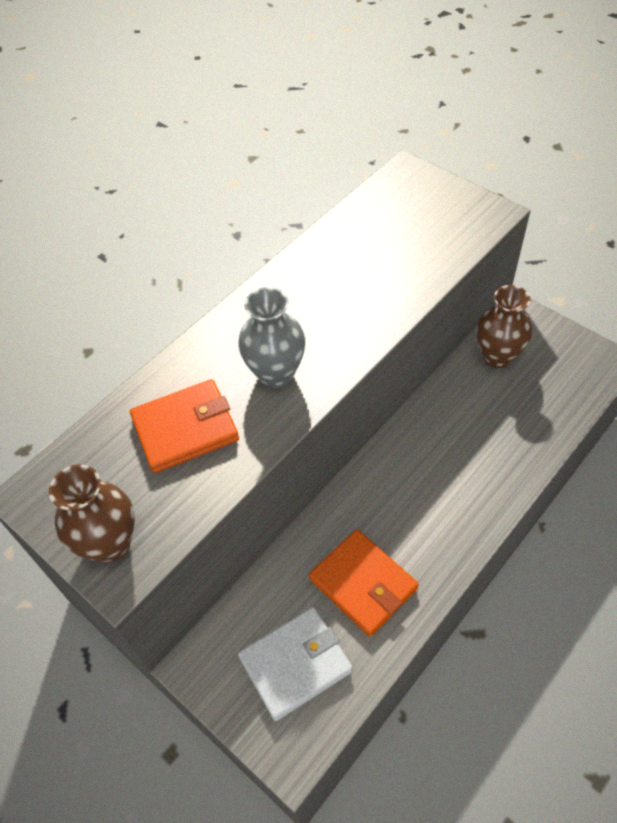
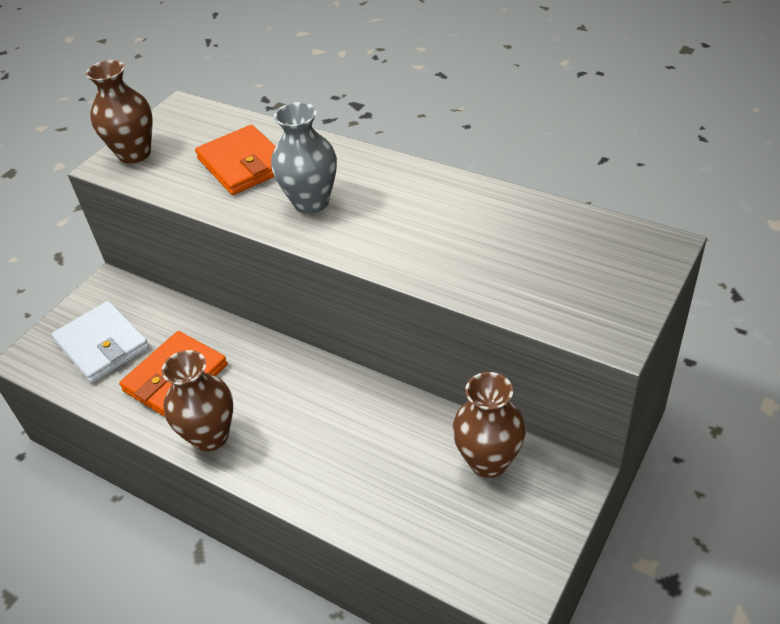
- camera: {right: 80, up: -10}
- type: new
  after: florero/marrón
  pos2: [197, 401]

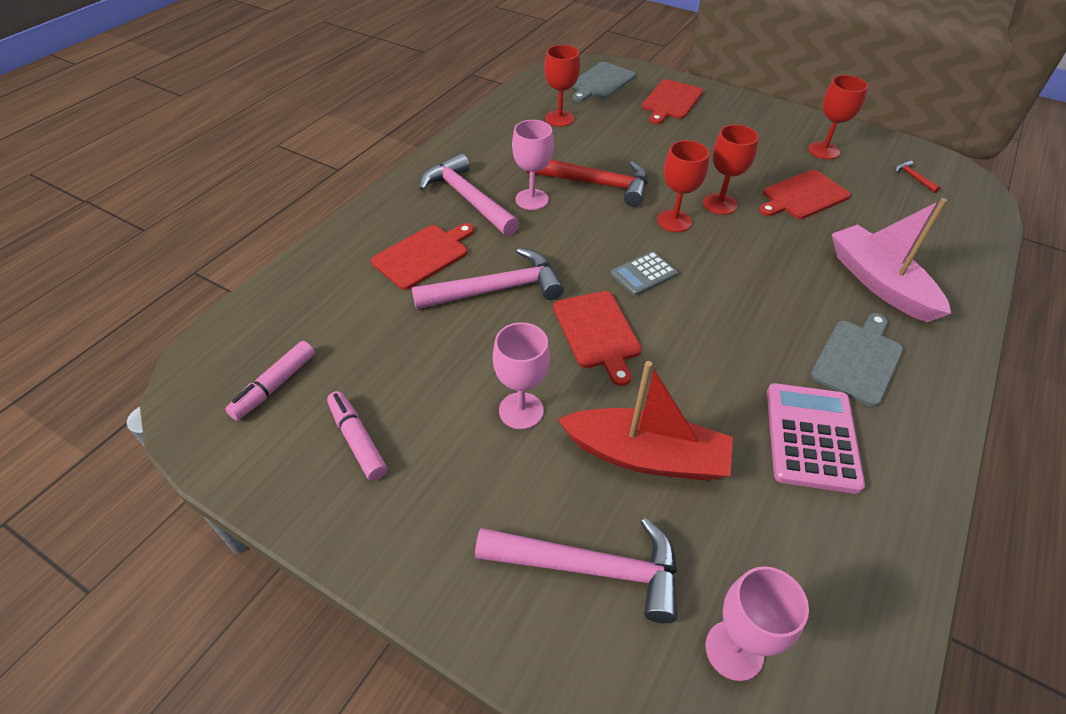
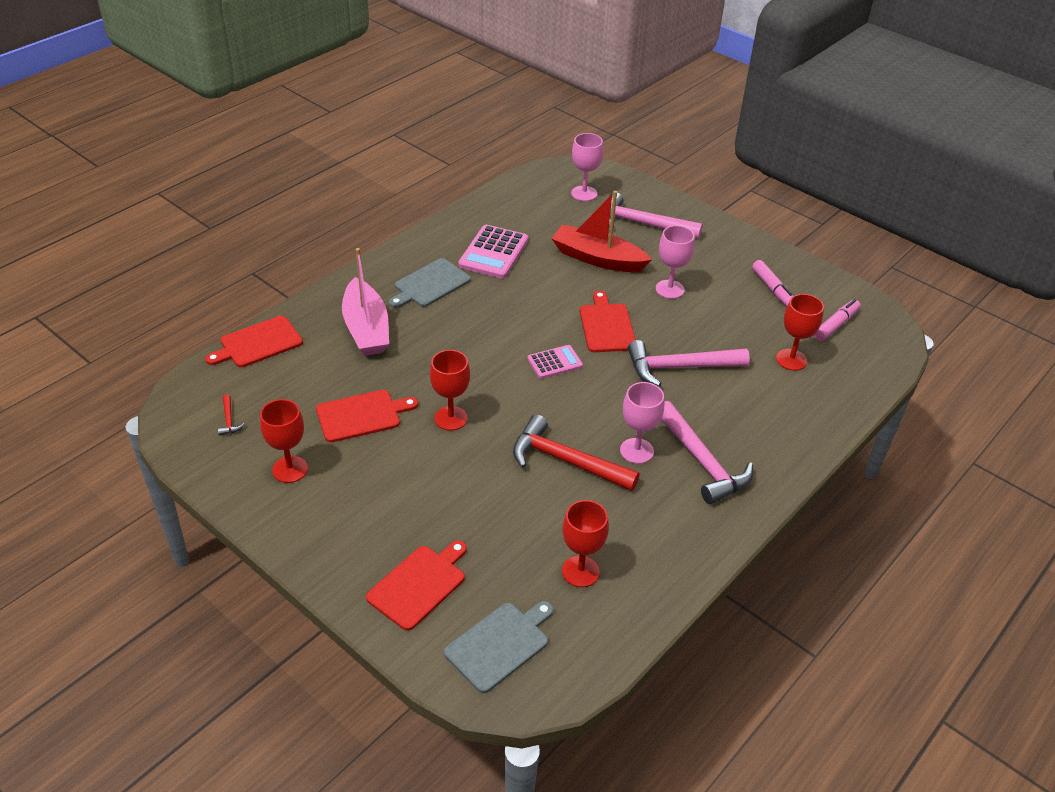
- camera: {right: -170, up: -5}
- type: shifted
  before: tabla de cortar/rojo
  pos1: [422, 256]
  pos2: [254, 342]
- type: shifted
  before: copa/rojo
  pos1: [683, 186]
  pos2: [800, 332]
- type: repainted
  before: calculadora/gris
  after: calculadora/rosa
  pos1: [644, 273]
  pos2: [555, 362]

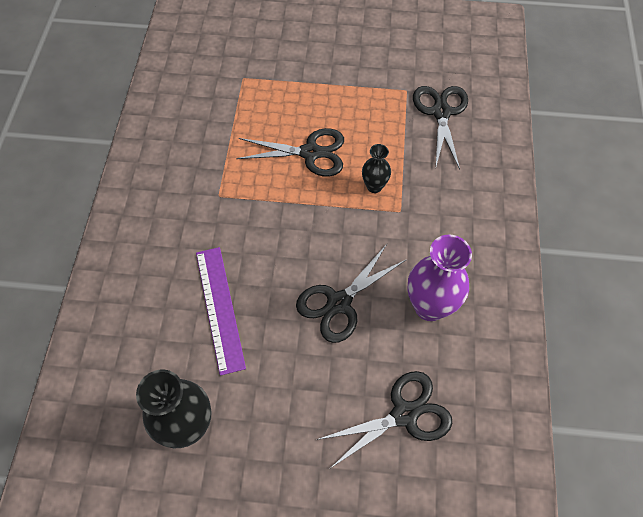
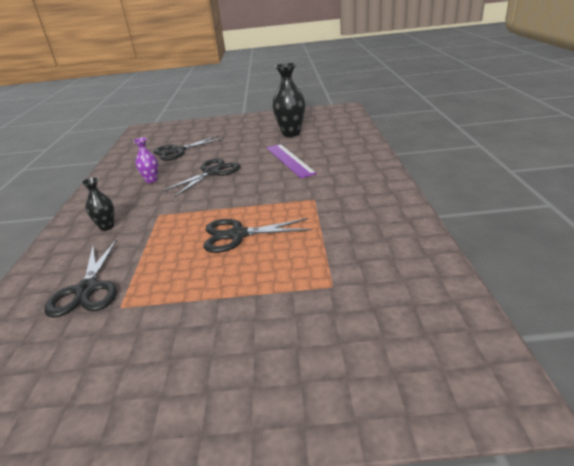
- camera: {right: 175, up: -30}
- type: shifted
  before: florero/negro
  pos1: [376, 168]
  pos2: [97, 204]
- type: scaled
  before: florero/morado
  pos1: [439, 277]
  pos2: [145, 160]
  scale: 0.55

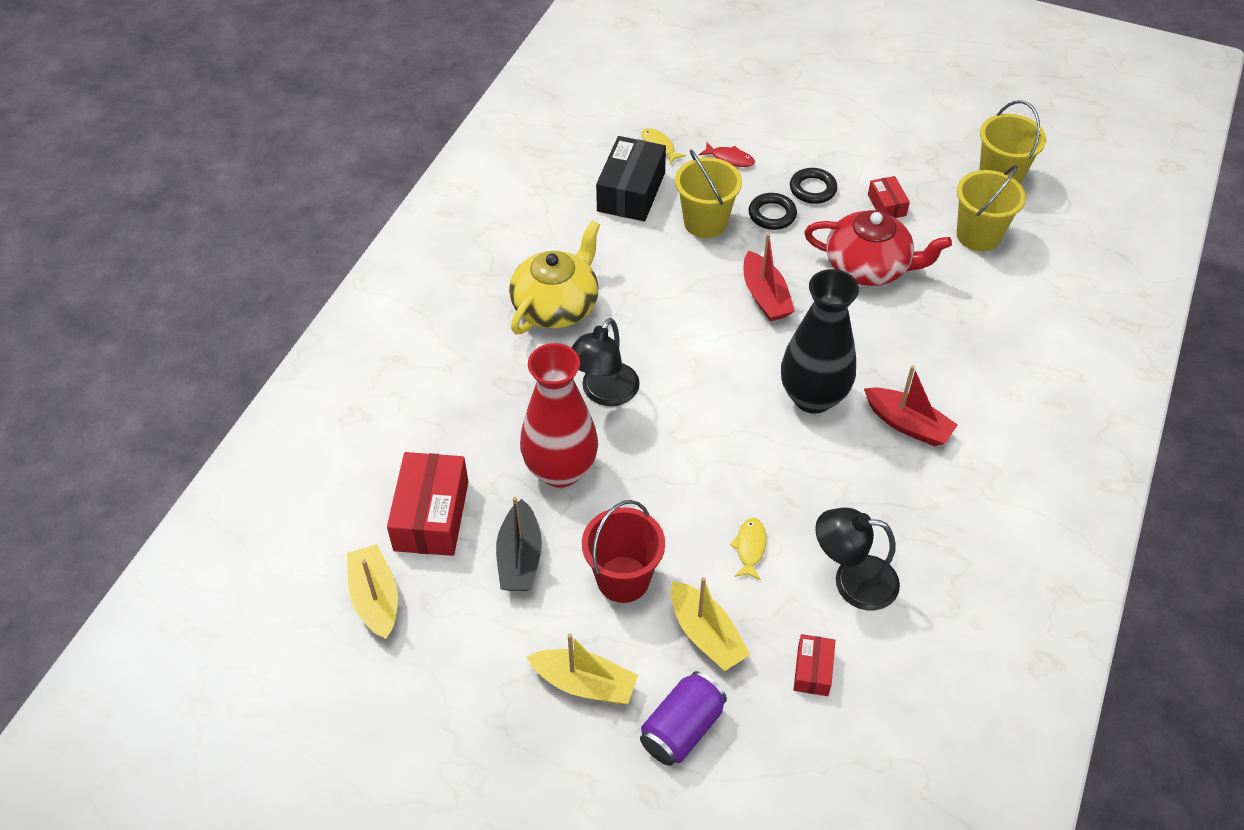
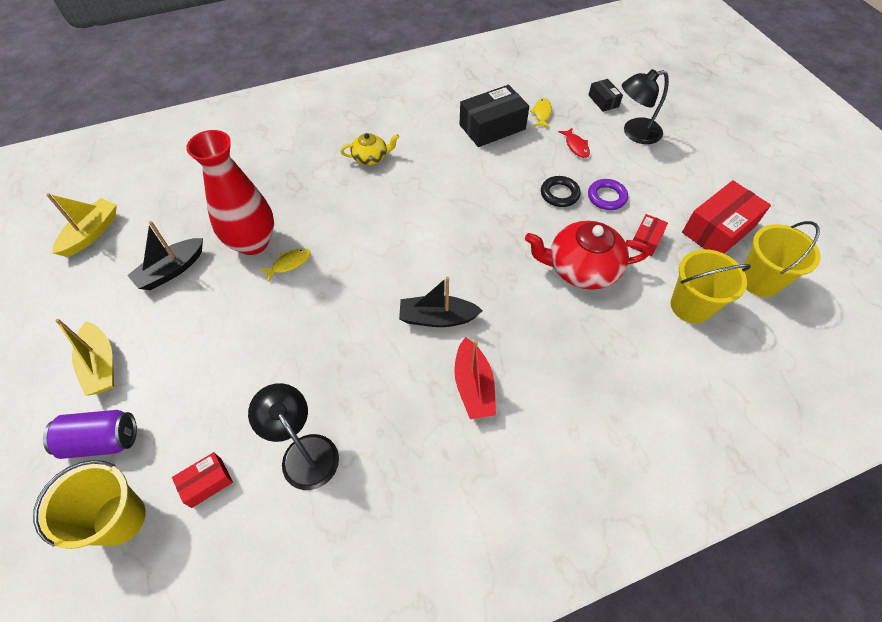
- camera: {right: 45, up: 5}
- type: gone
  before: balde/rojo
  pos1: [623, 551]
- type: gone
  before: barco/amarillo
  pos1: [711, 624]
- type: gone
  before: barco/rojo
  pos1: [769, 277]
- type: new
  after: caja/negro
  pos2: [606, 95]
- type: shifted
  before: caja/rojo
  pos1: [427, 504]
  pos2: [726, 216]
- type: shifted
  before: lámpara/negro
  pos1: [605, 362]
  pos2: [645, 106]
- type: shifted
  before: balde/amarillo
  pos1: [708, 194]
  pos2: [89, 504]
- type: shifted
  before: pez/amarillo
  pos1: [748, 549]
  pos2: [285, 265]
- type: swapped
  before: florero/negro
  after: barco/negro
  pos1: [820, 341]
  pos2: [441, 302]
- type: repainted
  before: anillo/negro
  after: anillo/morado
  pos1: [813, 186]
  pos2: [608, 194]
- type: rotated
  before: tetera/rojo
  pos1: [878, 248]
  pos2: [587, 255]
  turn: 120
- type: scaled
  before: tetera/amarillo
  pos1: [554, 277]
  pos2: [370, 149]
  scale: 0.55

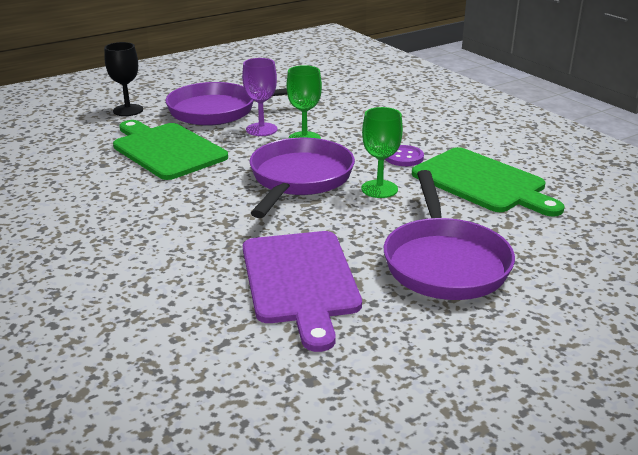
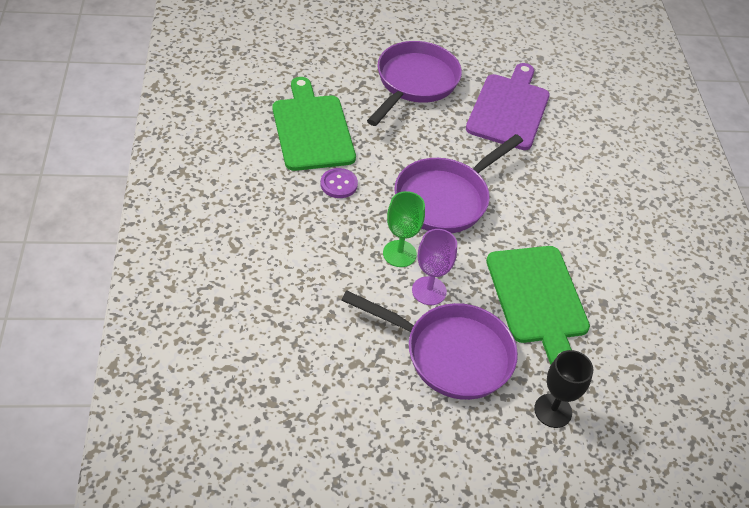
- camera: {right: -155, up: 20}
- type: gone
  before: copa/verde
  pos1: [382, 152]

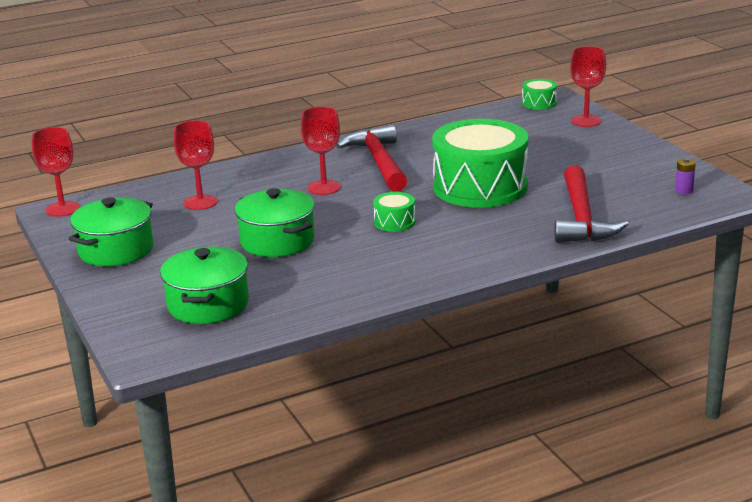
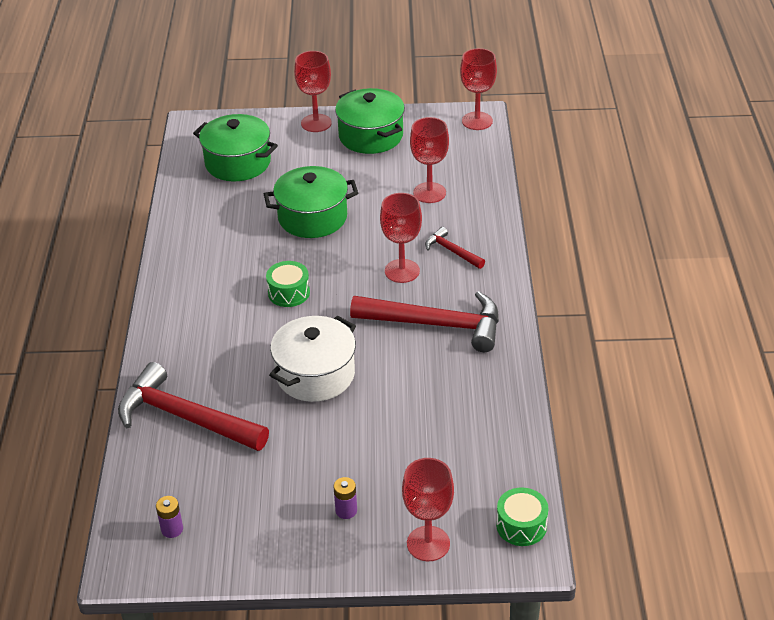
- camera: {right: 115, up: 15}
- type: new
  after: copa/rojo
  pos2: [313, 91]
- type: new
  after: pila/morado
  pos2: [345, 498]
- type: new
  after: martillo/rojo
  pos2: [455, 248]
- type: swapped
  before: tambor/verde
  after: olla/blanco
  pos1: [480, 163]
  pos2: [312, 359]

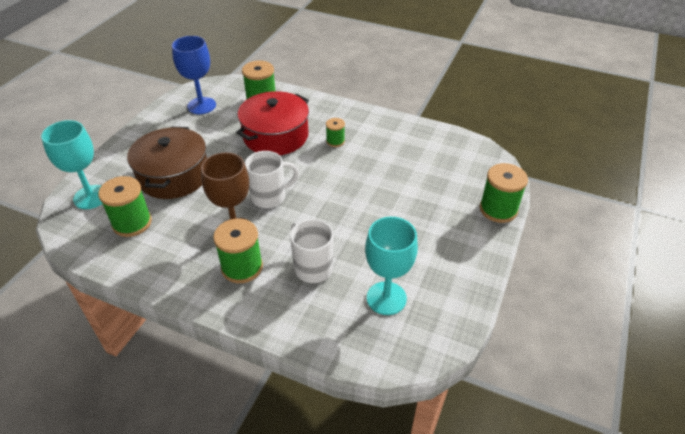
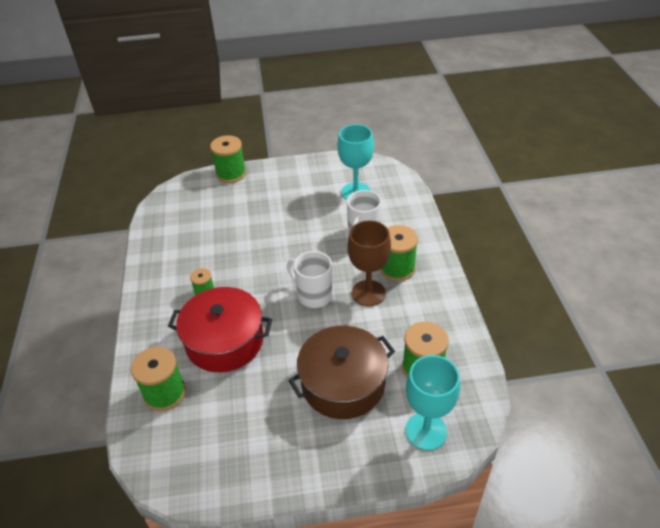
- camera: {right: -120, up: 0}
- type: gone
  before: copa/azul
  pos1: [194, 75]

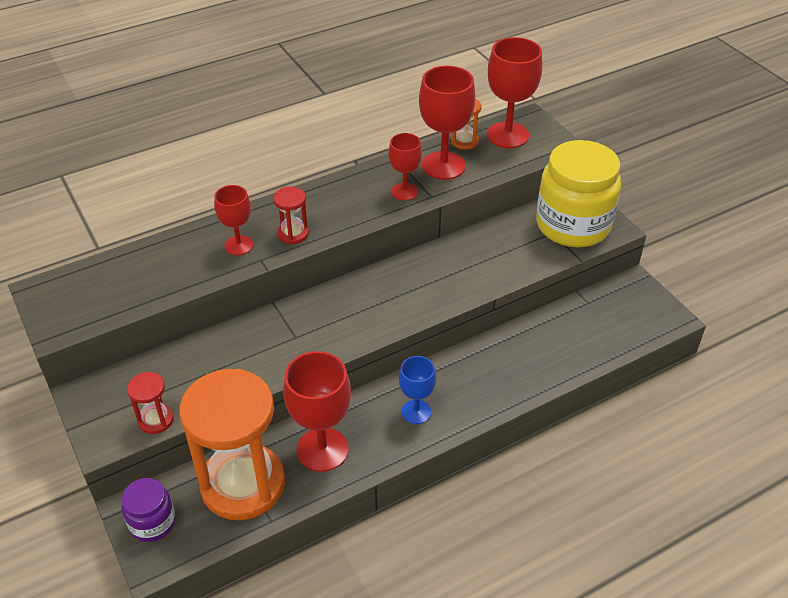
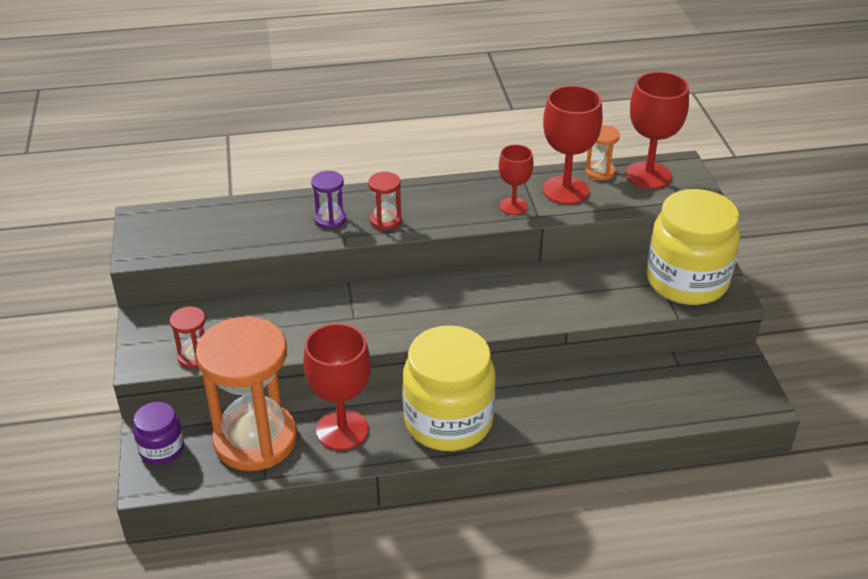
- camera: {right: 20, up: -5}
- type: swapped
  before: copa/rojo
  after: reloj de arena/morado
  pos1: [233, 220]
  pos2: [328, 200]
- type: swapped
  before: copa/azul
  after: tarro/amarillo
  pos1: [417, 390]
  pos2: [449, 388]

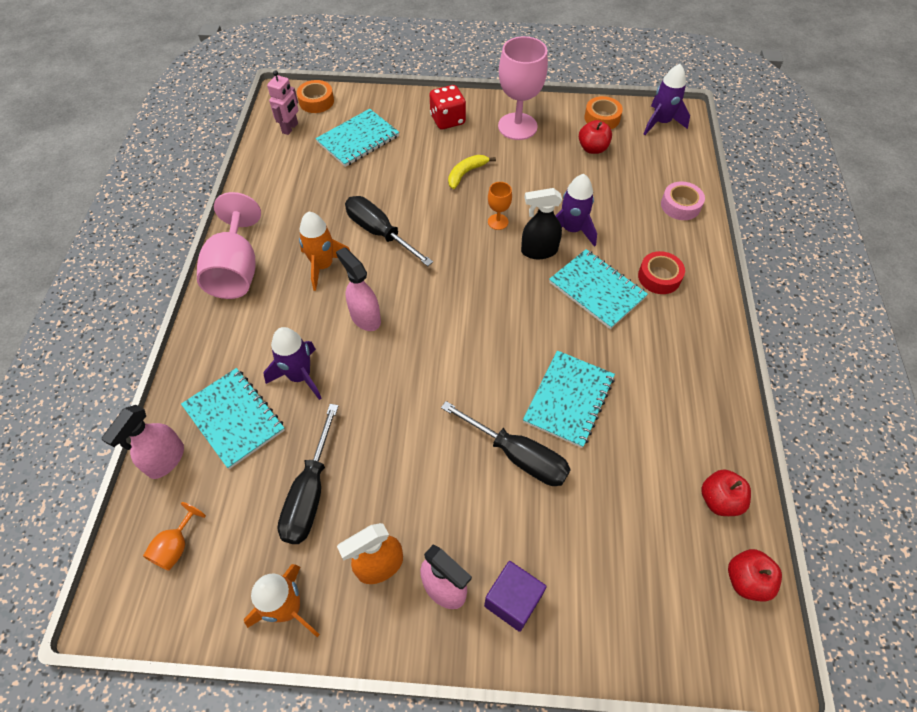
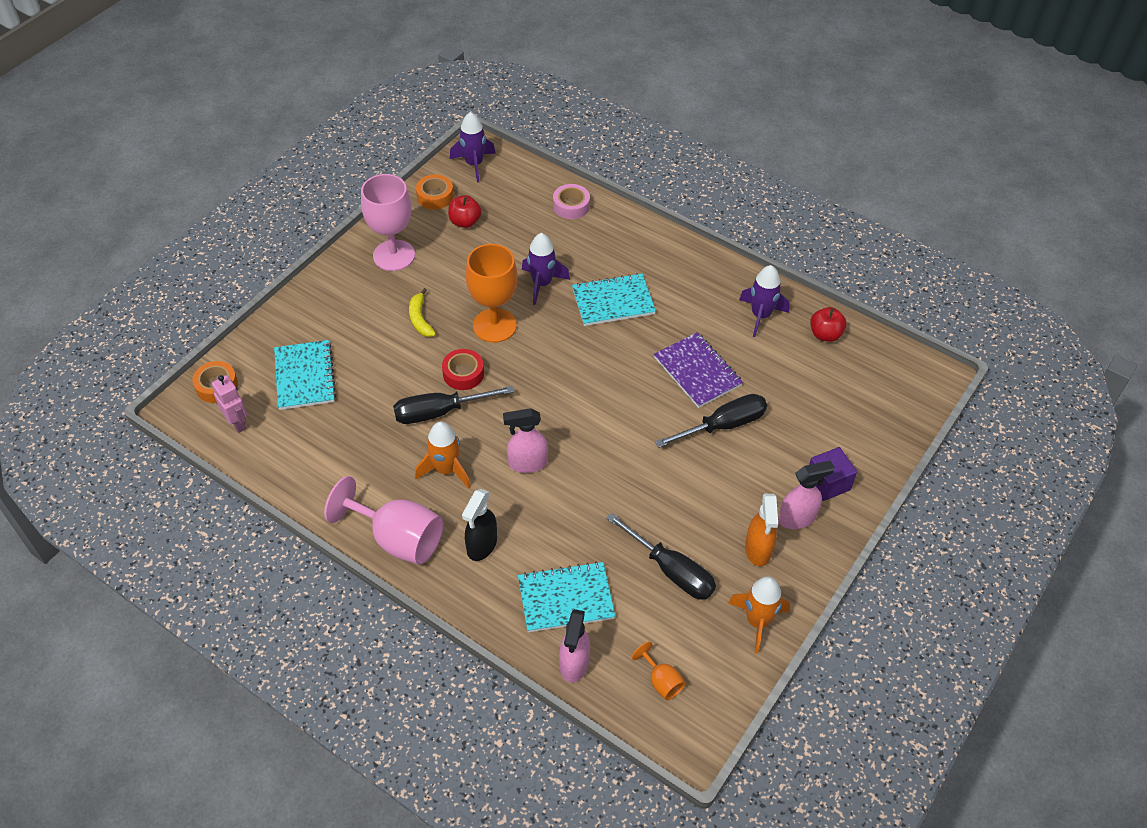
- camera: {right: -60, up: -5}
- type: gone
  before: dado/rojo
  pos1: [447, 107]
- type: gone
  before: manzana/rojo
  pos1: [755, 575]
- type: shifted
  before: cohete/morado
  pos1: [292, 363]
  pos2: [764, 301]
- type: shifted
  before: pulverizador/negro
  pos1: [541, 223]
  pos2: [479, 525]
- type: shifted
  before: cinta adhesiva/rojo
  pos1: [661, 272]
  pos2: [463, 369]
- type: repainted
  before: cuaderno/turquesa
  after: cuaderno/morado
  pos1: [569, 399]
  pos2: [698, 370]
- type: rotated
  before: pulverizador/rosa
  pos1: [142, 442]
  pos2: [574, 646]
  turn: 45
- type: scaled
  before: copa/naranja
  pos1: [500, 206]
  pos2: [491, 293]
  scale: 2.12

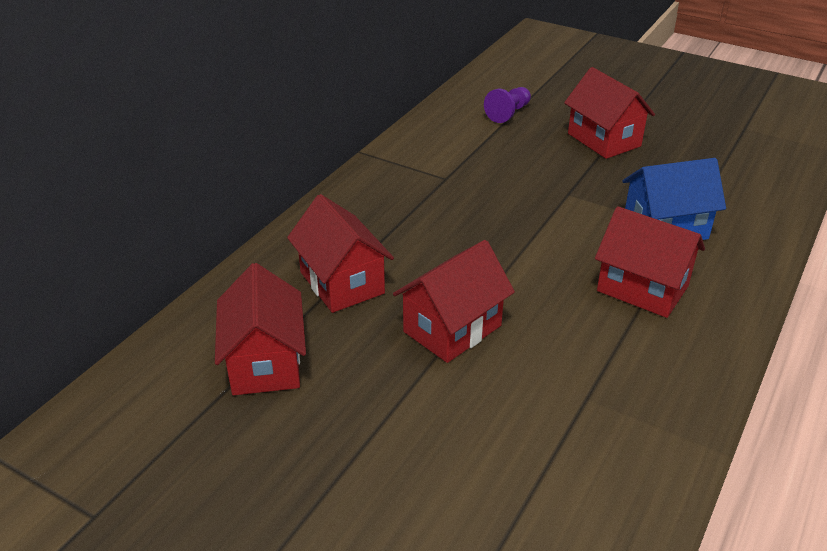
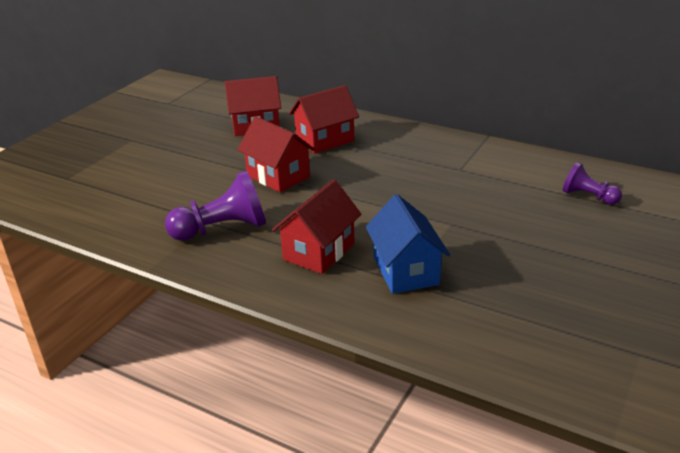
- camera: {right: 90, up: -5}
- type: gone
  before: casa/rojo
  pos1: [609, 113]
- type: new
  after: peón/morado
  pos2: [215, 206]

